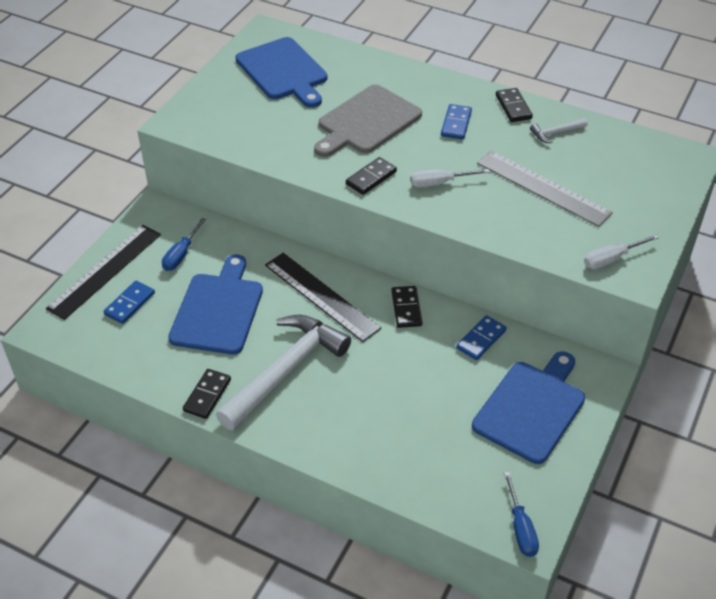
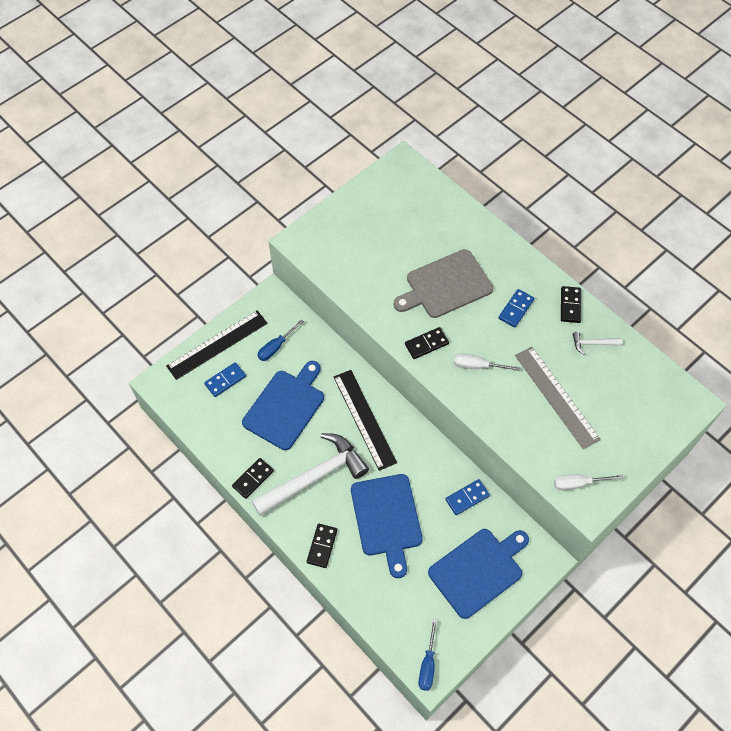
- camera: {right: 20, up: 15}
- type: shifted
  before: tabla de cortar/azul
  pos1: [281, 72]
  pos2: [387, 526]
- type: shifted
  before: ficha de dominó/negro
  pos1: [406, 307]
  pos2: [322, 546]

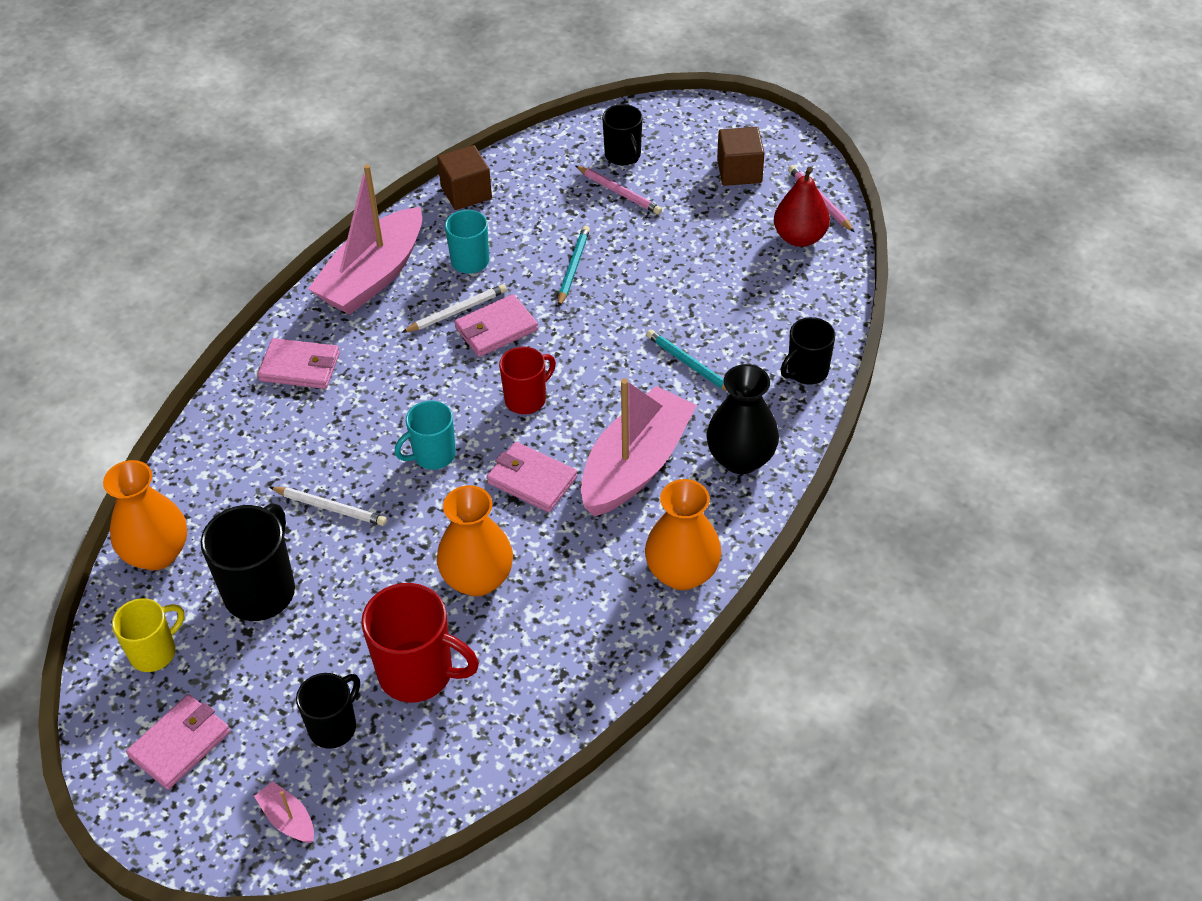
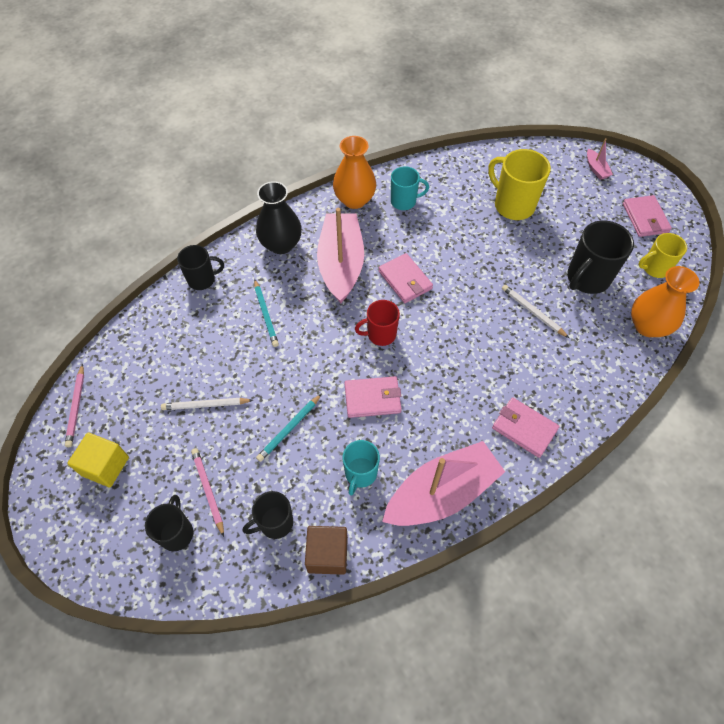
- camera: {right: -155, up: 10}
- type: gone
  before: florero/naranja
  pos1: [475, 540]
- type: gone
  before: pera/rojo
  pos1: [802, 207]
- type: shifted
  before: taza/negro
  pos1: [328, 711]
  pos2: [268, 515]
- type: shifted
  before: taza/turquesa
  pos1: [425, 435]
  pos2: [410, 188]
- type: shifted
  before: lápiz/blanco
  pos1: [454, 308]
  pos2: [207, 404]
- type: repainted
  before: taza/rojo
  after: taza/amarillo
  pos1: [420, 642]
  pos2: [519, 184]
- type: repainted
  before: cubo/marrón
  after: cubo/amarillo
  pos1: [740, 156]
  pos2: [98, 460]
- type: rotated
  before: cartera/rosa
  pos1: [178, 742]
  pos2: [647, 216]
  turn: -75
- type: rotated
  before: barco/rosa
  pos1: [639, 447]
  pos2: [340, 255]
  turn: 120

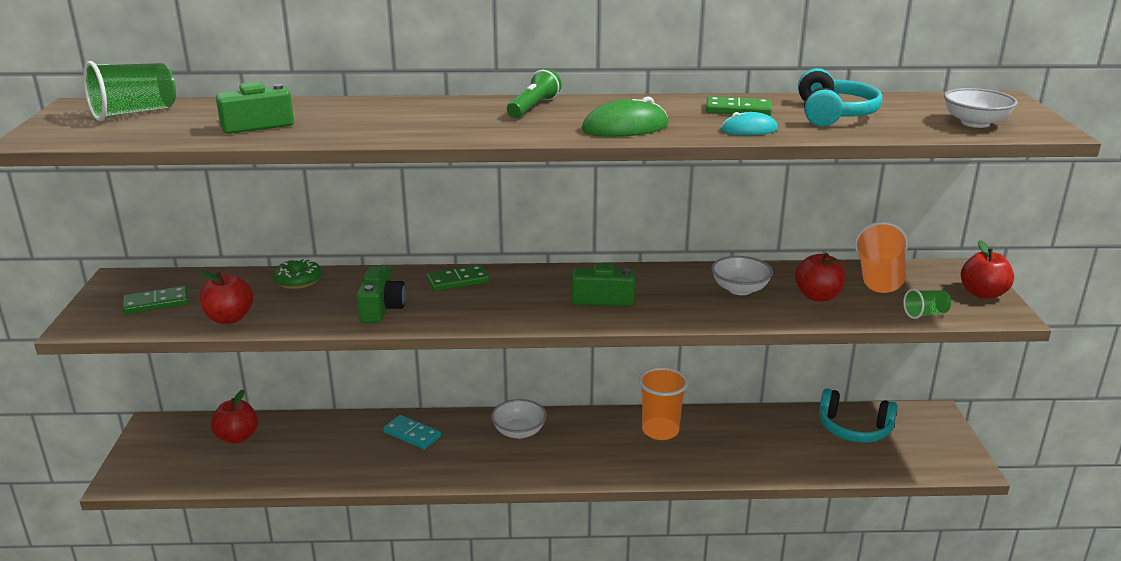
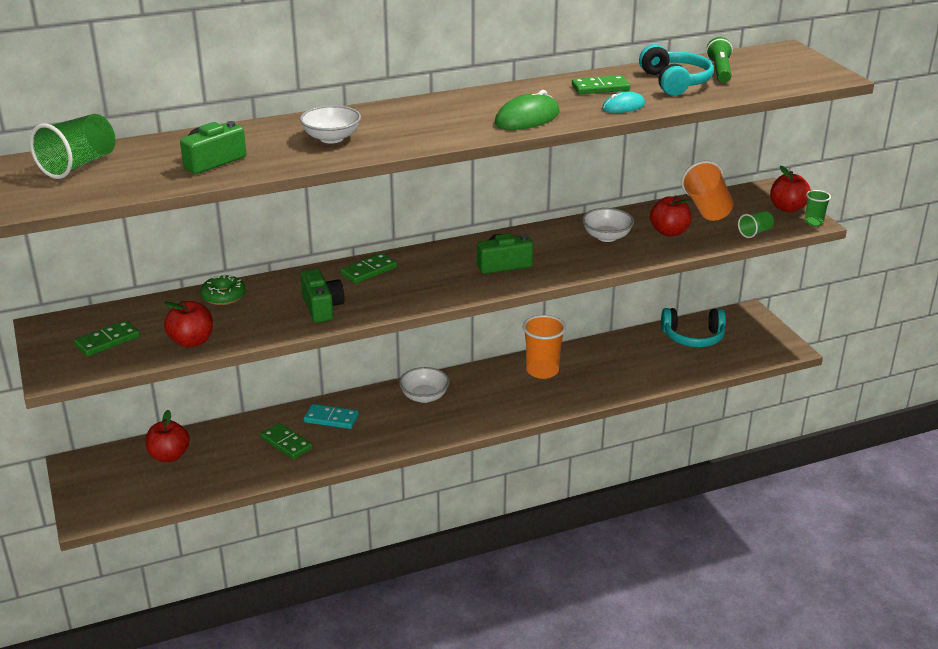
- camera: {right: -20, up: 5}
- type: new
  after: ficha de dominó/verde
  pos2: [286, 441]
- type: new
  after: vaso/verde
  pos2: [818, 208]
- type: shifted
  before: lámpara de mano/verde
  pos1: [534, 93]
  pos2: [719, 60]
- type: shifted
  before: cuenco/blanco
  pos1: [980, 108]
  pos2: [330, 124]

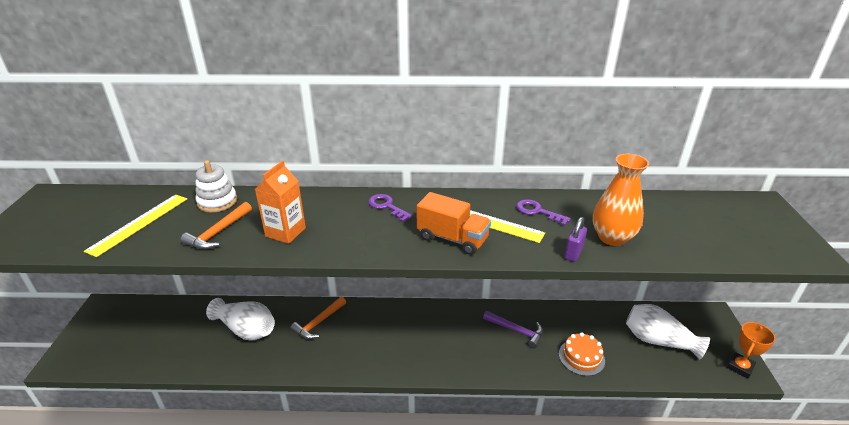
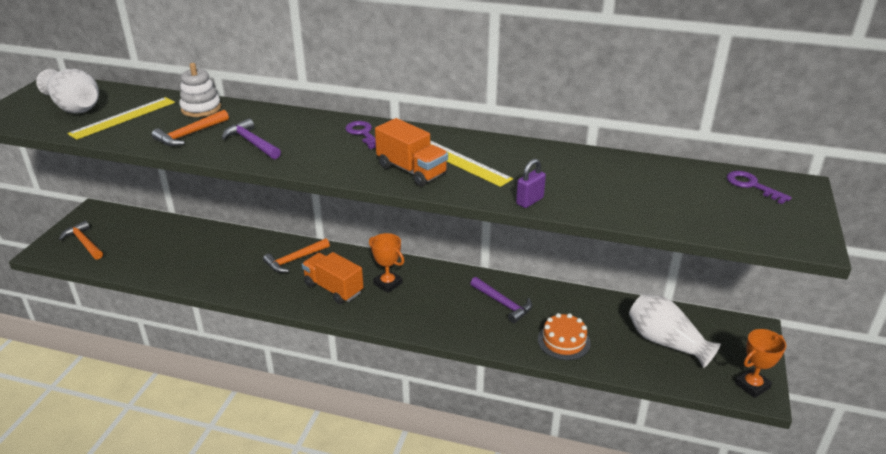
- camera: {right: 15, up: 0}
- type: gone
  before: florero/naranja
  pos1: [621, 200]
- type: new
  after: martillo/naranja
  pos2: [81, 240]
- type: new
  after: camión/naranja
  pos2: [333, 278]
- type: new
  after: trofeo/naranja
  pos2: [386, 263]
- type: shifted
  before: florero/blanco
  pos1: [240, 319]
  pos2: [67, 91]
- type: shifted
  before: llave/morado
  pos1: [543, 212]
  pos2: [759, 187]
- type: swapped
  before: cartón de leche/naranja
  after: martillo/morado
  pos1: [280, 202]
  pos2: [251, 138]

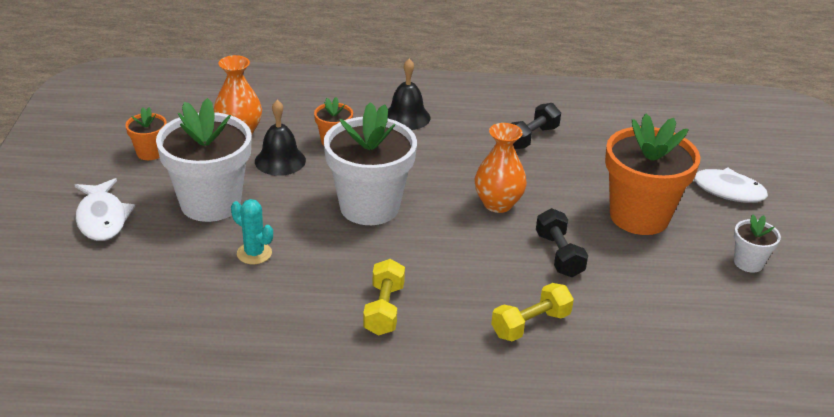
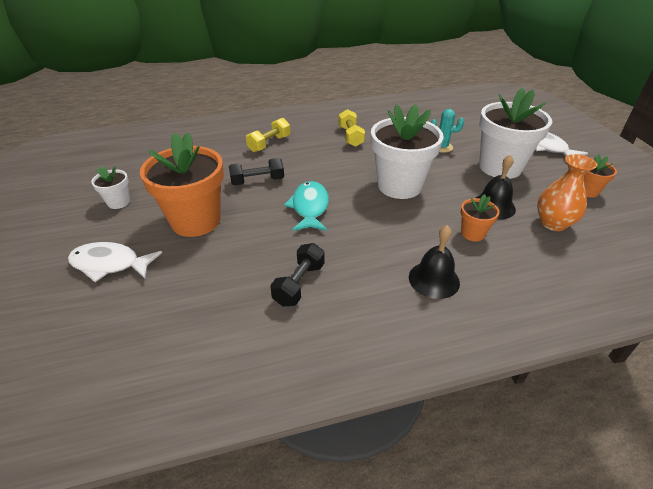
- camera: {right: 165, up: 5}
- type: swapped
  before: florero/naranja
  after: pez/turquesa
  pos1: [501, 168]
  pos2: [306, 206]
- type: rotated
  before: mancuerna/negro
  pos1: [562, 242]
  pos2: [256, 172]
  turn: -75

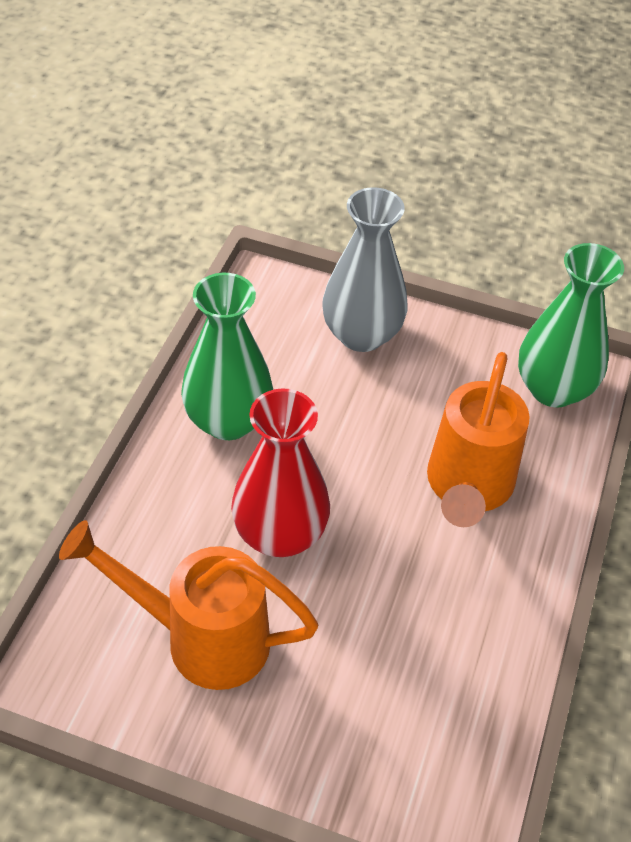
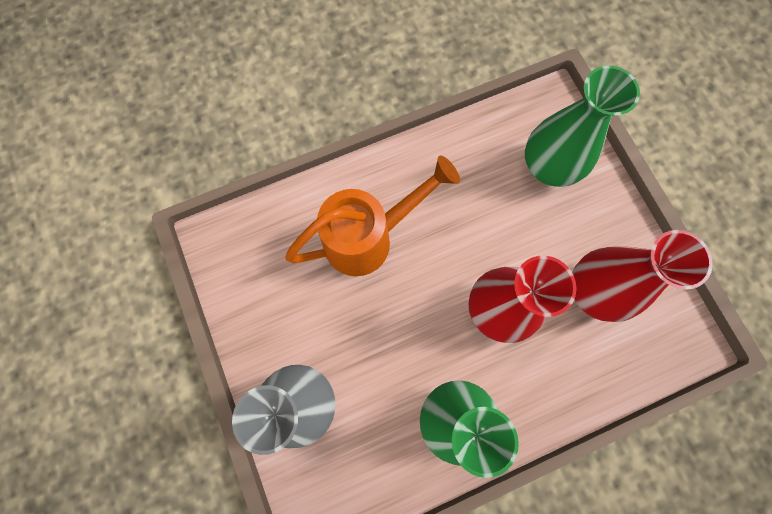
- camera: {right: -130, up: 25}
- type: shifted
  before: florero/verde
  pos1: [571, 325]
  pos2: [582, 126]
- type: swapped
  before: regadera/naranja
  after: florero/rojo
  pos1: [188, 605]
  pos2: [642, 276]

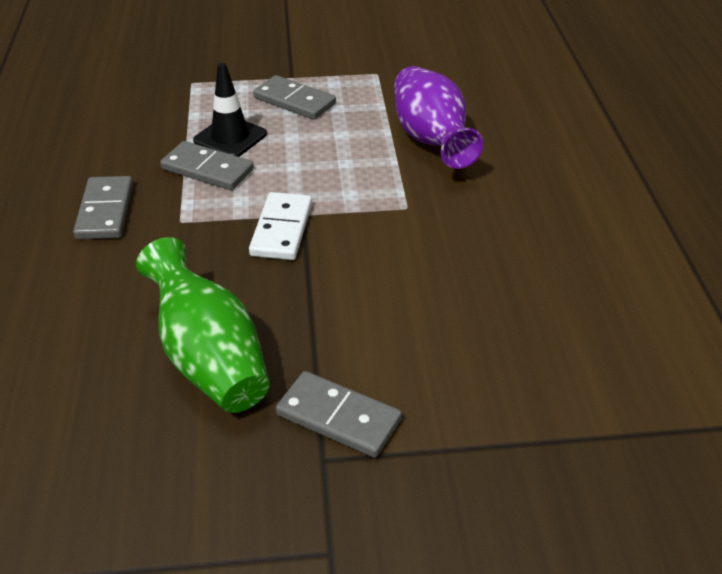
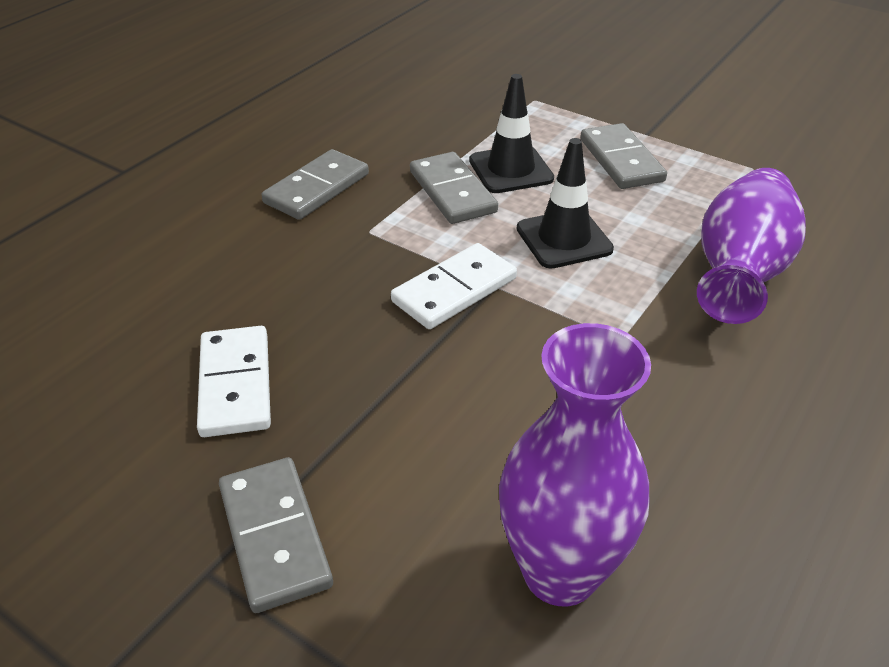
- camera: {right: 40, up: 0}
- type: new
  after: florero/morado
  pos2: [575, 464]
- type: new
  after: cono de tráfico/negro
  pos2: [565, 203]
- type: swapped
  before: florero/verde
  after: ficha de dominó/blanco
  pos1: [203, 325]
  pos2: [234, 381]

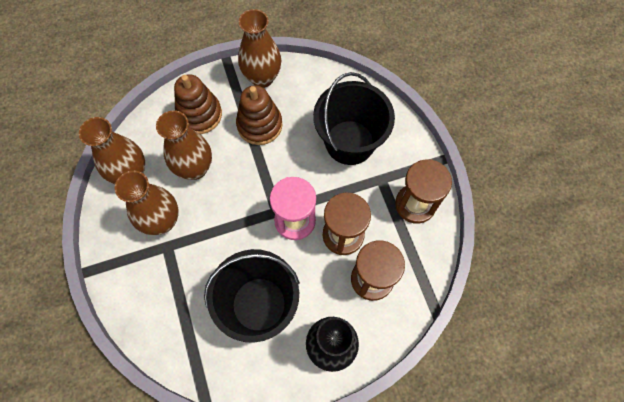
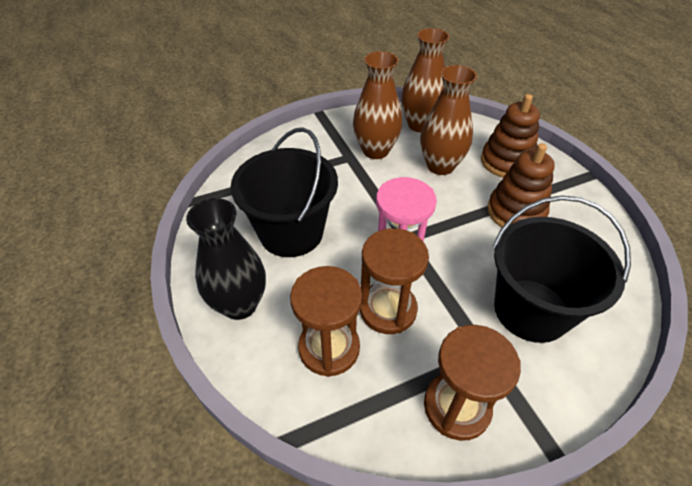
- camera: {right: 85, up: -20}
- type: gone
  before: florero/marrón
  pos1: [259, 48]

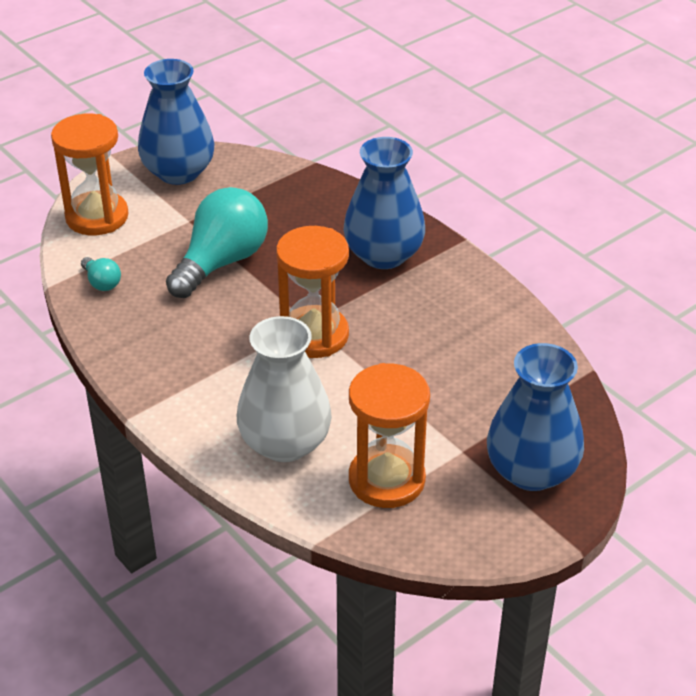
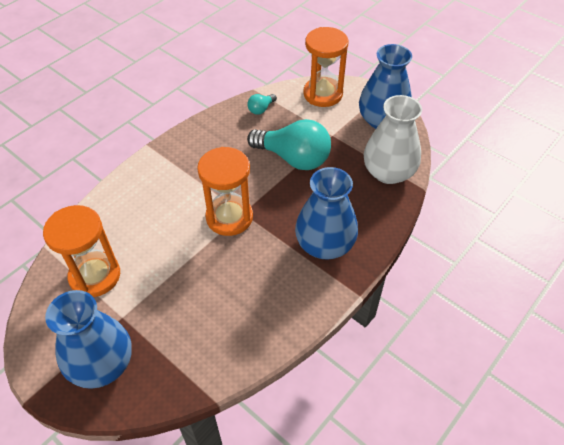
- camera: {right: 80, up: 10}
- type: shifted
  before: florero/blanco
  pos1: [284, 389]
  pos2: [393, 139]

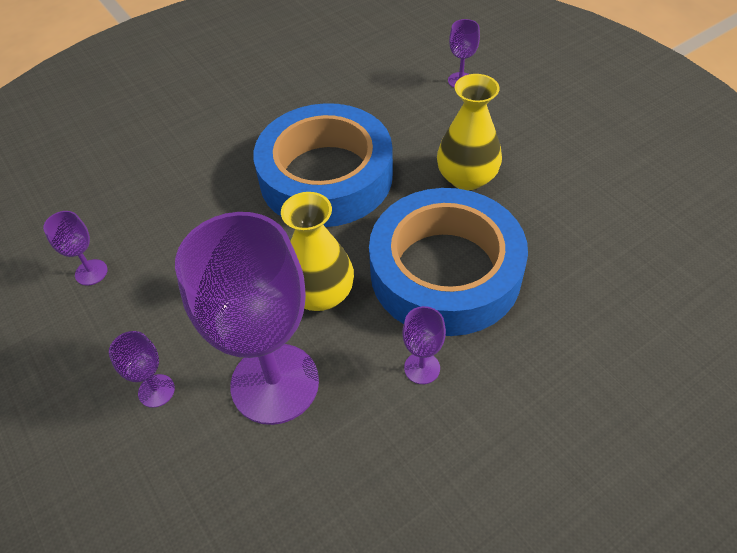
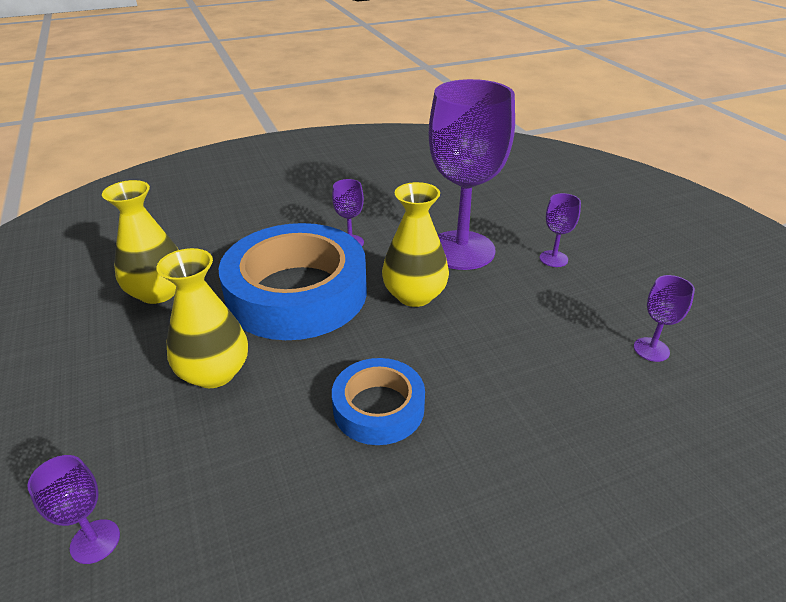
- camera: {right: -170, up: -15}
- type: new
  after: florero/amarillo
  pos2: [140, 242]
- type: scaled
  before: cinta adhesiva/azul
  pos1: [323, 165]
  pos2: [378, 401]
  scale: 0.52

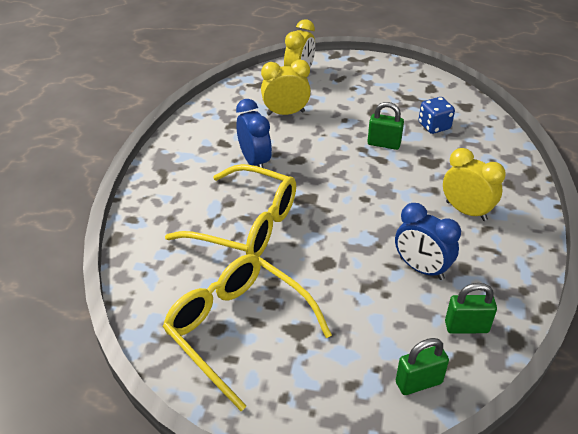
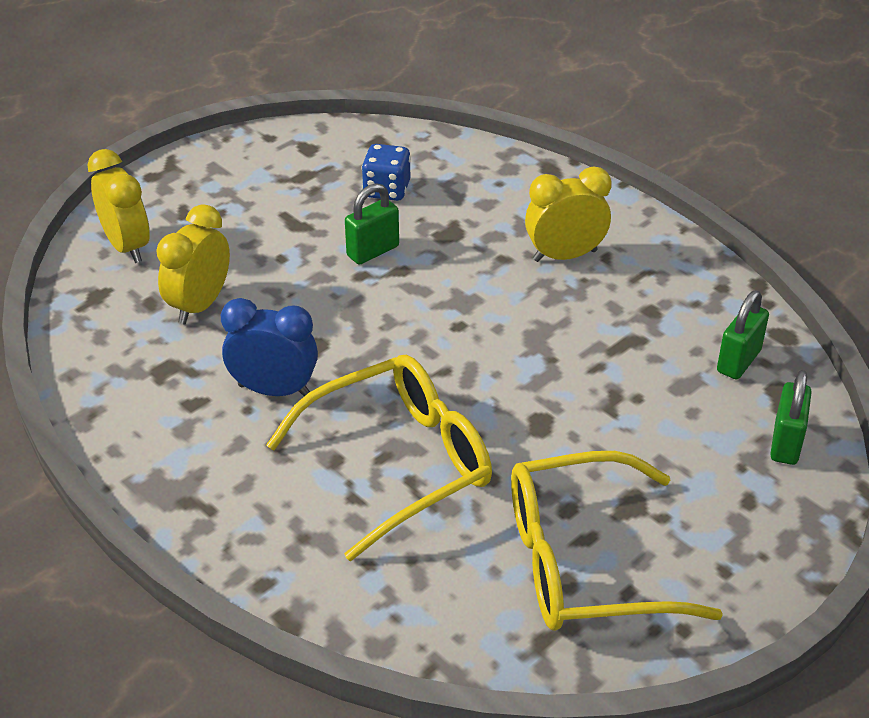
- camera: {right: -55, up: 0}
- type: gone
  before: despertador/azul
  pos1: [428, 241]

